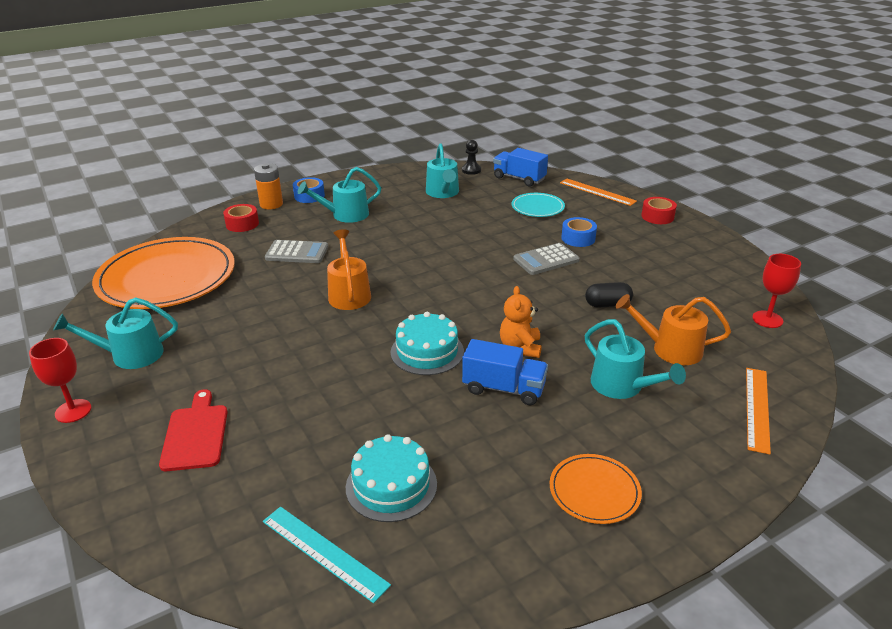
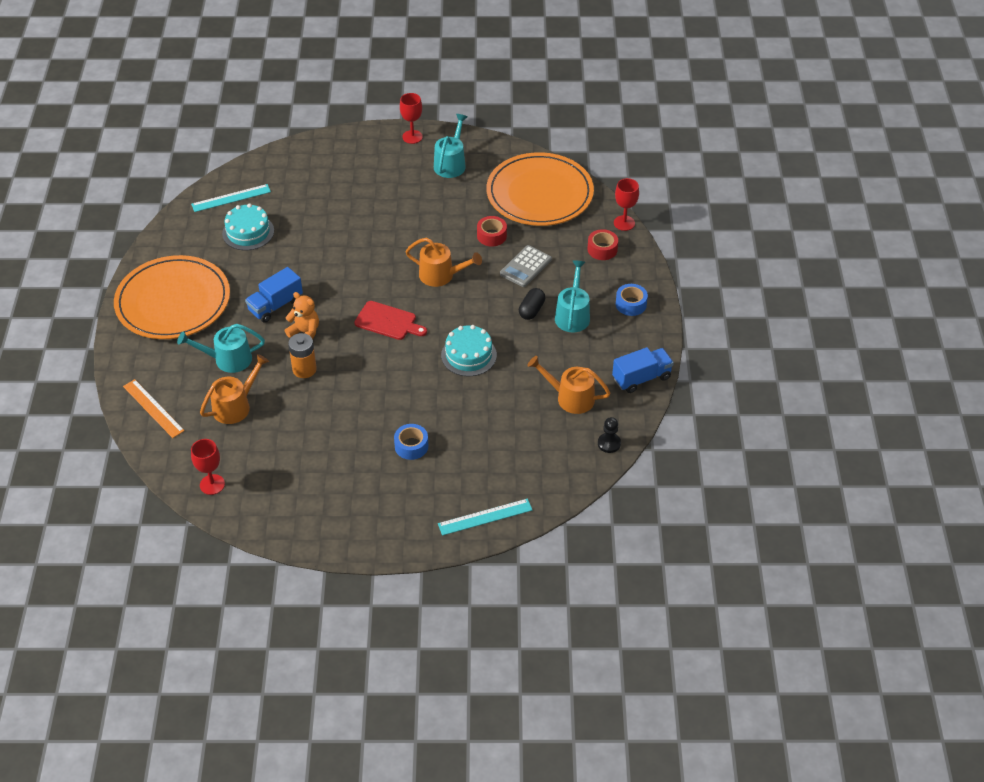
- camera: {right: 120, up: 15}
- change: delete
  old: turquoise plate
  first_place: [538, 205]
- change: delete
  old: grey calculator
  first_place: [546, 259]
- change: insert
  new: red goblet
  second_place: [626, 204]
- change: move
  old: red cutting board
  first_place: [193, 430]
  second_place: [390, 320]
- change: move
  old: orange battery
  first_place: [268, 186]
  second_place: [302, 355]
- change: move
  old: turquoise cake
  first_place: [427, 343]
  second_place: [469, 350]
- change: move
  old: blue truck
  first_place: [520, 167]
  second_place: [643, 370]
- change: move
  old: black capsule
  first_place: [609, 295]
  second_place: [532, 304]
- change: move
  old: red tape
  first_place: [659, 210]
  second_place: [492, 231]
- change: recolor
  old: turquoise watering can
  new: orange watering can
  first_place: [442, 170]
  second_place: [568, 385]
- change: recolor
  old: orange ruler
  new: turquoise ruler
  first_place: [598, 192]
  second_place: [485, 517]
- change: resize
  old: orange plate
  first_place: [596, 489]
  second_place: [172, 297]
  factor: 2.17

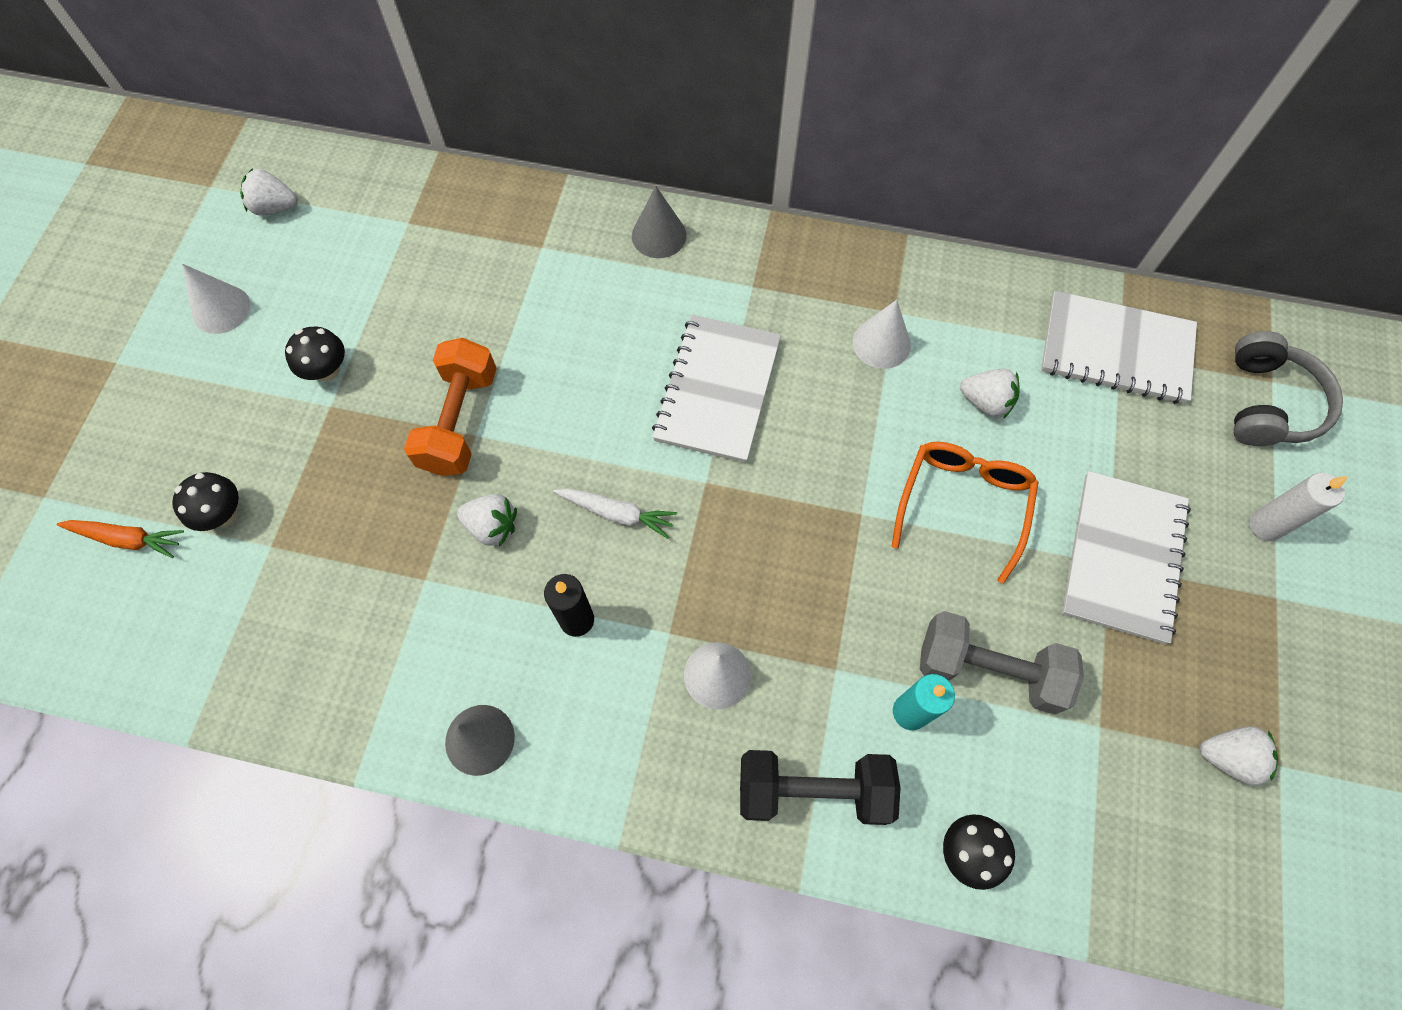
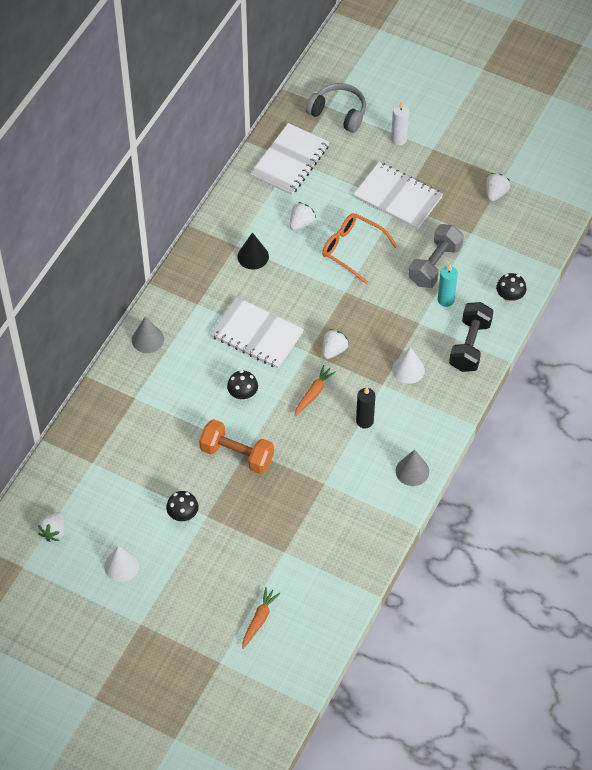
- camera: {right: -75, up: -10}
- change: move
  old: black mushroom
  first_place: [205, 501]
  second_place: [242, 385]
- change: move
  old: white strawberry
  first_place: [487, 520]
  second_place: [336, 344]
- change: recolor
  old: white carrot
  new: orange carrot
  first_place: [615, 513]
  second_place: [315, 390]
- change: recolor
  old: white cone
  new: black cone
  first_place: [882, 334]
  second_place: [253, 251]

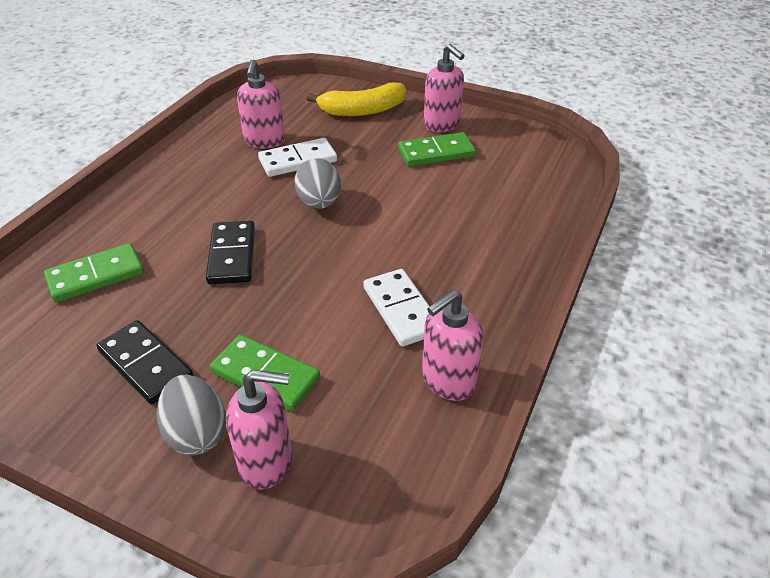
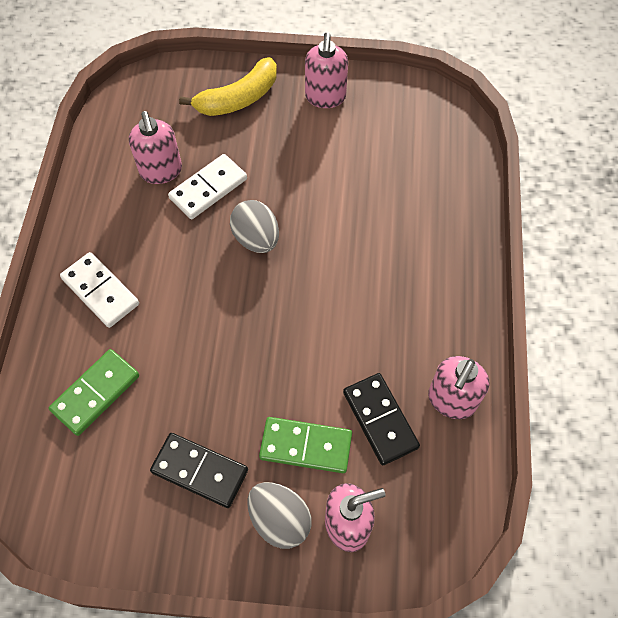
- camera: {right: -20, up: 20}
- change: delete
  old: green domino
  first_place: [437, 149]
- change: move
  old: black domino
  first_place: [230, 252]
  second_place: [381, 419]
- change: move
  old: white domino
  first_place: [396, 308]
  second_place: [99, 290]
- change: rotate
  old: pink soap dispenser
  first_place: [444, 88]
  second_place: [326, 70]
  degrees: 60

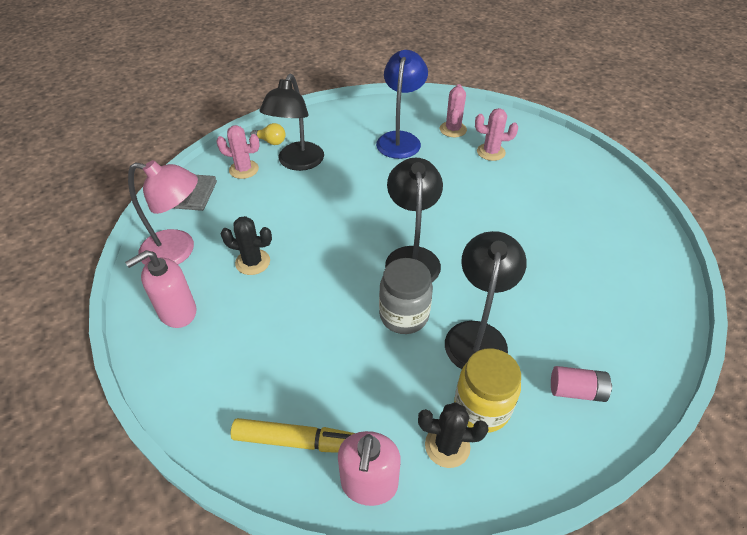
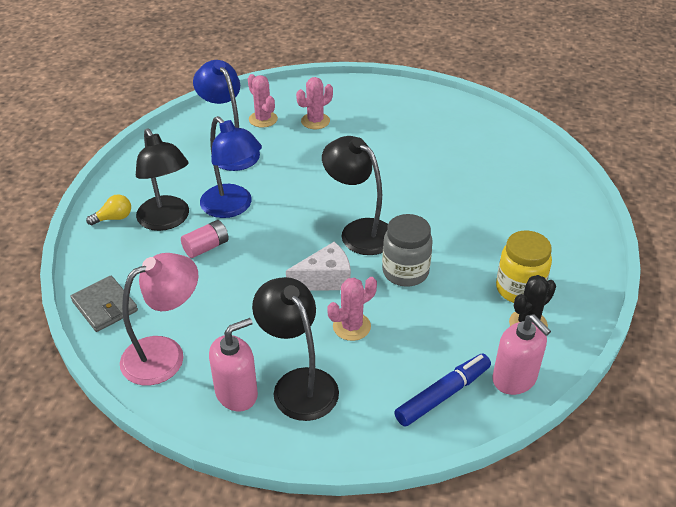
- camera: {right: -45, up: -5}
- change: delete
  old: black cactus
  first_place: [246, 245]
- change: insert
  new: blue lamp
  second_place: [231, 167]
- change: insert
  new: white cheese
  second_place: [318, 266]
- change: move
  old: pink cactus
  first_place: [238, 152]
  second_place: [352, 309]
- change: move
  old: black lamp
  first_place: [486, 300]
  second_place: [295, 349]
- change: move
  old: pink battery
  first_place: [581, 384]
  second_place: [205, 239]
- change: recolor
  old: yellow marker
  new: blue marker
  first_place: [293, 435]
  second_place: [442, 390]
- change: rotate
  old: pink soap dispenser
  first_place: [161, 289]
  second_place: [233, 365]
  degrees: -135

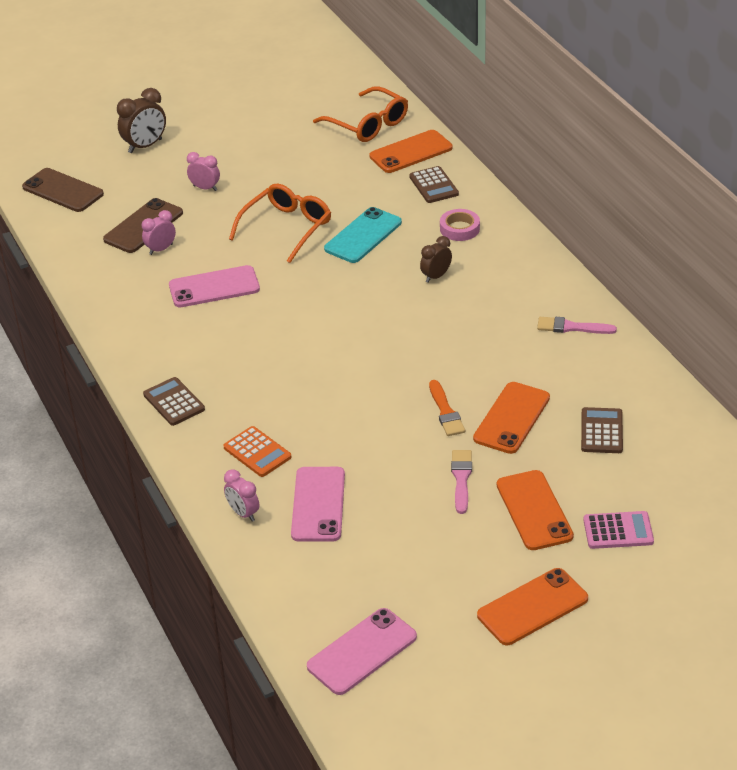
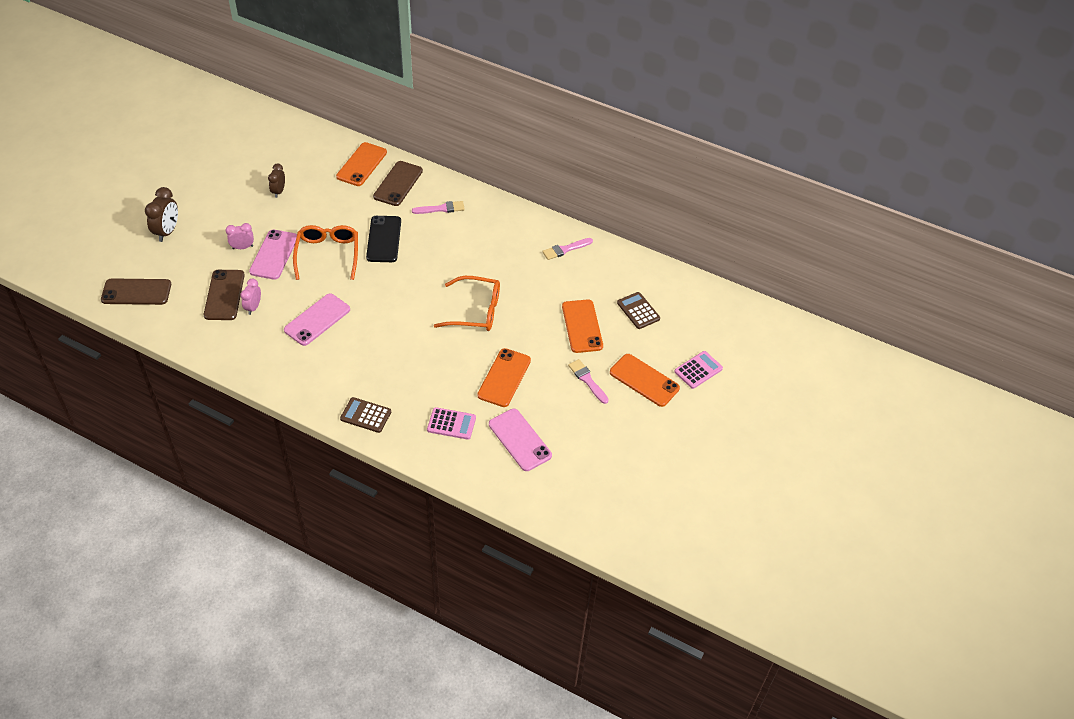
- camera: {right: -40, up: 10}
- change: delete
  old: pink clock
  first_place: [241, 495]
- change: delete
  old: orange brush
  first_place: [447, 408]
- change: move
  old: pink phone
  first_place: [362, 651]
  second_place: [273, 255]
- change: move
  old: orange glasses
  first_place: [360, 114]
  second_place: [467, 303]
- change: move
  old: brown clock
  first_place: [436, 259]
  second_place: [276, 181]
- change: move
  old: orange phone
  first_place: [532, 606]
  second_place: [504, 377]
- change: replace
  old: brown calculator
  new: brown phone
  first_place: [434, 184]
  second_place: [398, 183]
- change: replace
  old: pink tape
  new: pink brush
  first_place: [460, 225]
  second_place: [438, 207]
- change: recolor
  old: orange calculator
  new: pink calculator
  first_place: [257, 451]
  second_place: [451, 423]
- change: recolor
  old: turquoise phone
  new: black phone
  first_place: [363, 235]
  second_place: [383, 239]

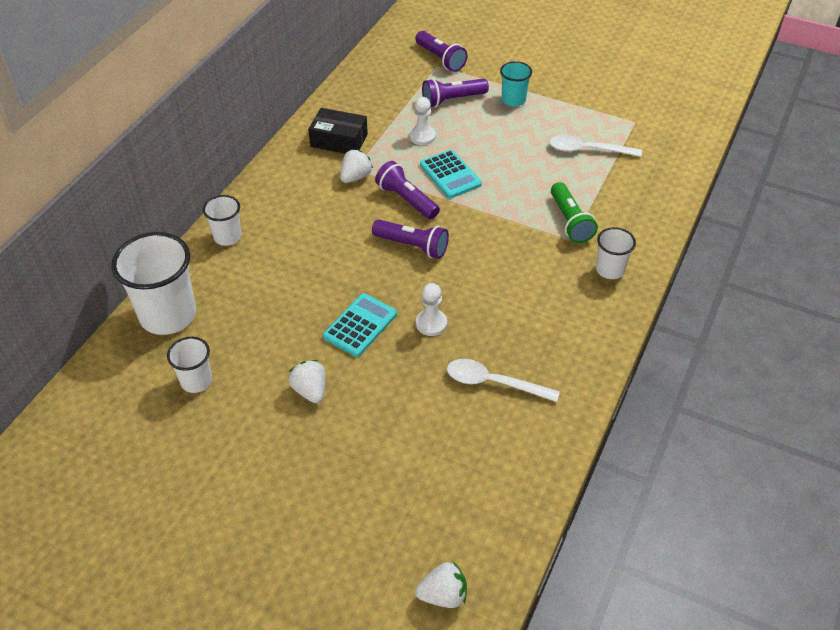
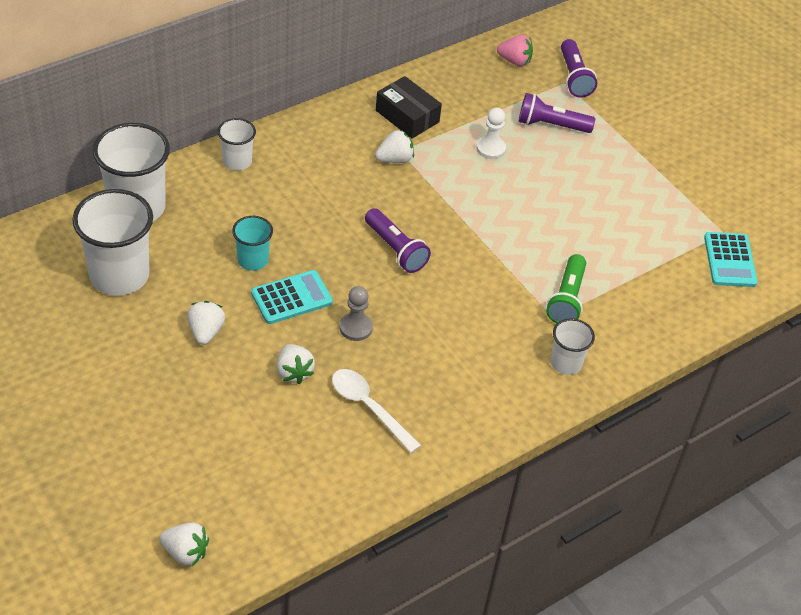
- camera: {right: 25, up: 0}
- change: delete
  old: purple flashlight
  first_place: [407, 190]
- change: delete
  old: white spoon
  first_place: [595, 146]
- change: insert
  new: white strawberry
  second_place: [296, 364]
- change: insert
  new: pink strawberry
  second_place: [515, 51]
- change: move
  old: turquoise calculator
  first_place: [451, 174]
  second_place: [731, 259]
- change: move
  old: turquoise cup
  first_place: [516, 84]
  second_place: [252, 243]
- change: recolor
  old: white pawn
  new: grey pawn
  first_place: [431, 309]
  second_place: [356, 313]
- change: resize
  old: white cup
  first_place: [190, 365]
  second_place: [112, 242]
  factor: 1.88

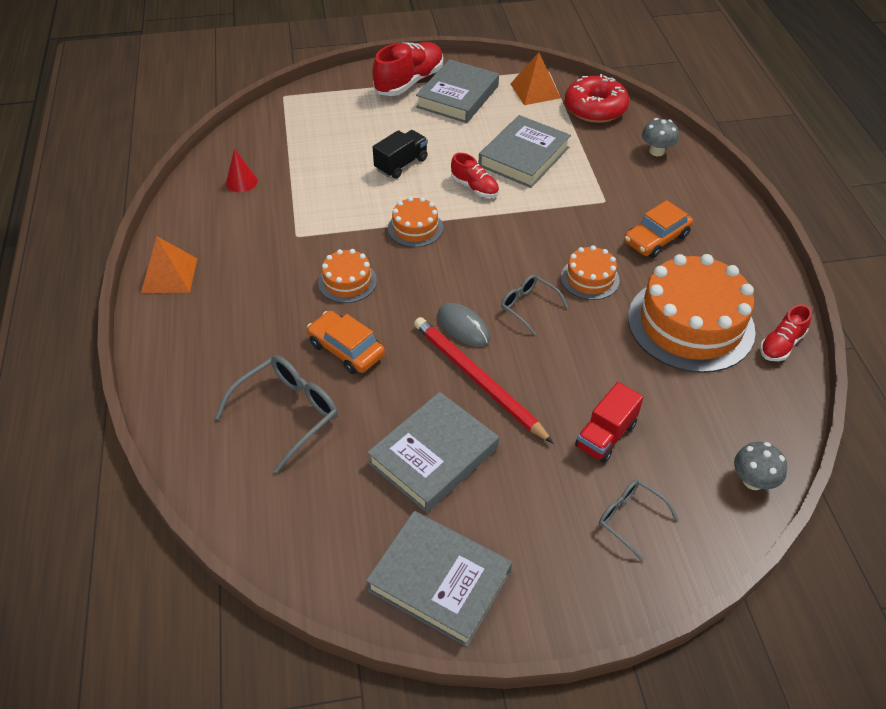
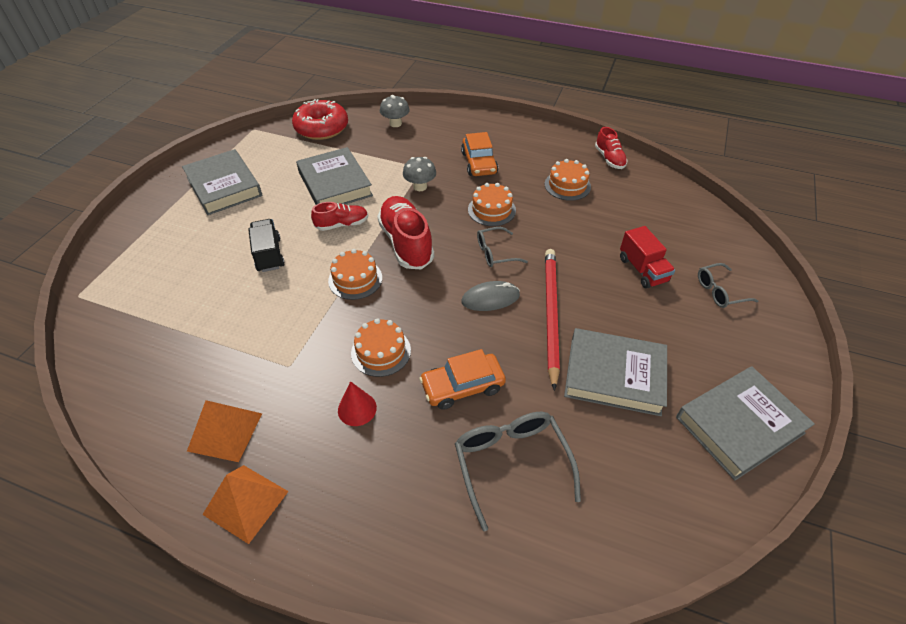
- camera: {right: -60, up: 0}
- change: move
  old: red cone
  first_place: [242, 170]
  second_place: [357, 403]
- change: move
  old: red shoe
  first_place: [408, 69]
  second_place: [405, 232]
- change: move
  old: orange pyramid
  first_place: [535, 79]
  second_place: [224, 431]
- change: move
  old: grey mushroom
  first_place: [760, 466]
  second_place: [419, 174]
- change: rotate
  old: grey book
  first_place: [433, 452]
  second_place: [615, 372]
  degrees: -60
- change: rotate
  old: red pencil
  first_place: [483, 380]
  second_place: [552, 320]
  degrees: 105
- change: resize
  old: orange cake
  first_place: [691, 313]
  second_place: [567, 180]
  factor: 0.49

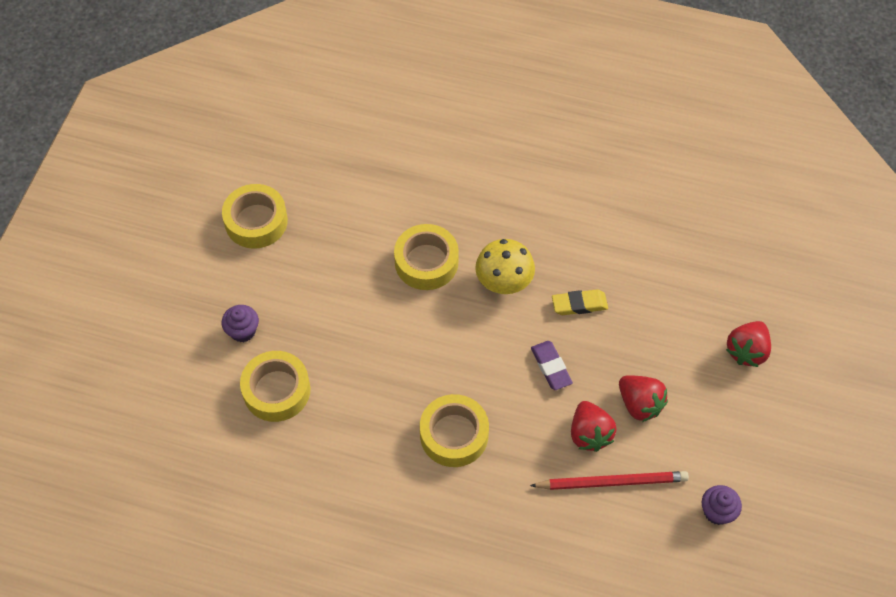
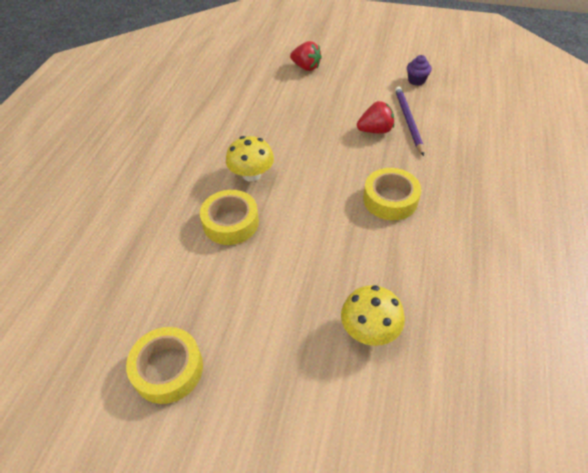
- camera: {right: -90, up: -10}
- change: delete
  old: purple cupcake
  first_place: [240, 323]
- change: delete
  old: purple eraser
  first_place: [552, 365]
- change: delete
  old: yellow eraser
  first_place: [580, 302]
- change: delete
  old: red strawberry
  first_place: [643, 398]
- change: replace
  old: yellow tape
  new: yellow mushroom
  first_place: [275, 386]
  second_place: [373, 315]
- change: recolor
  old: red pencil
  new: purple pencil
  first_place: [609, 480]
  second_place: [409, 121]

